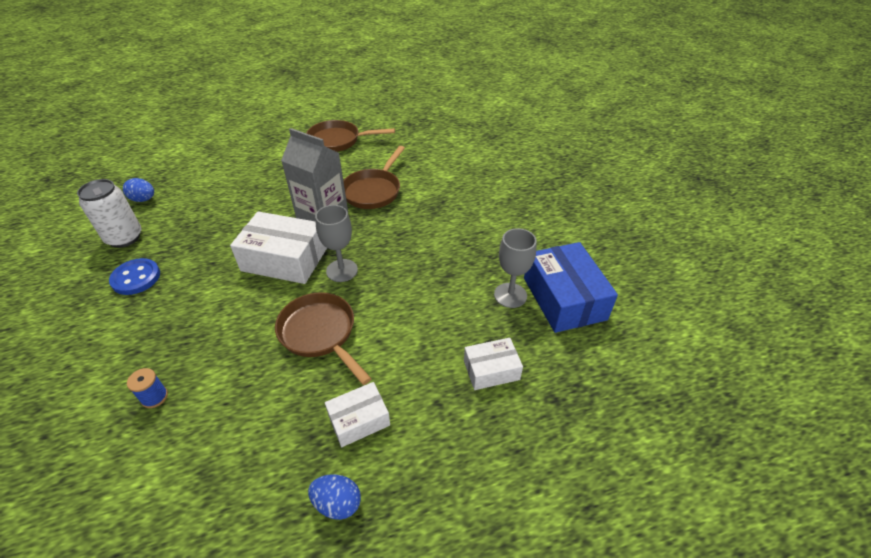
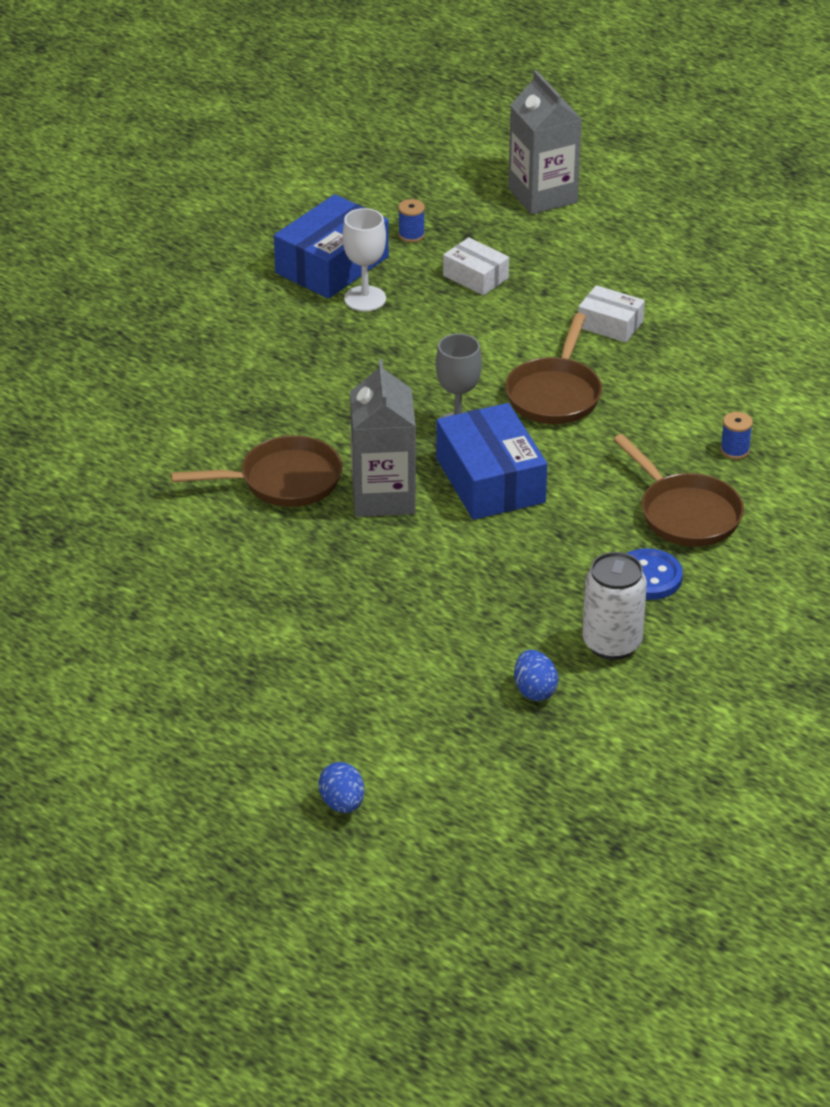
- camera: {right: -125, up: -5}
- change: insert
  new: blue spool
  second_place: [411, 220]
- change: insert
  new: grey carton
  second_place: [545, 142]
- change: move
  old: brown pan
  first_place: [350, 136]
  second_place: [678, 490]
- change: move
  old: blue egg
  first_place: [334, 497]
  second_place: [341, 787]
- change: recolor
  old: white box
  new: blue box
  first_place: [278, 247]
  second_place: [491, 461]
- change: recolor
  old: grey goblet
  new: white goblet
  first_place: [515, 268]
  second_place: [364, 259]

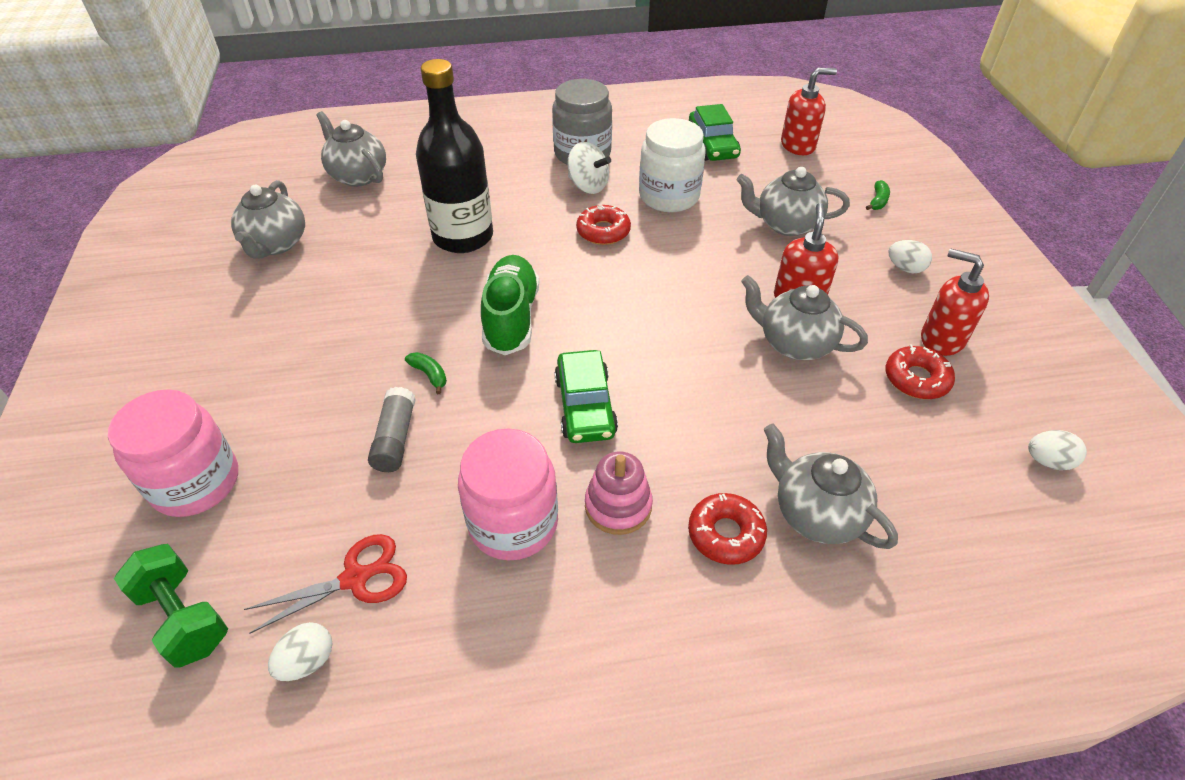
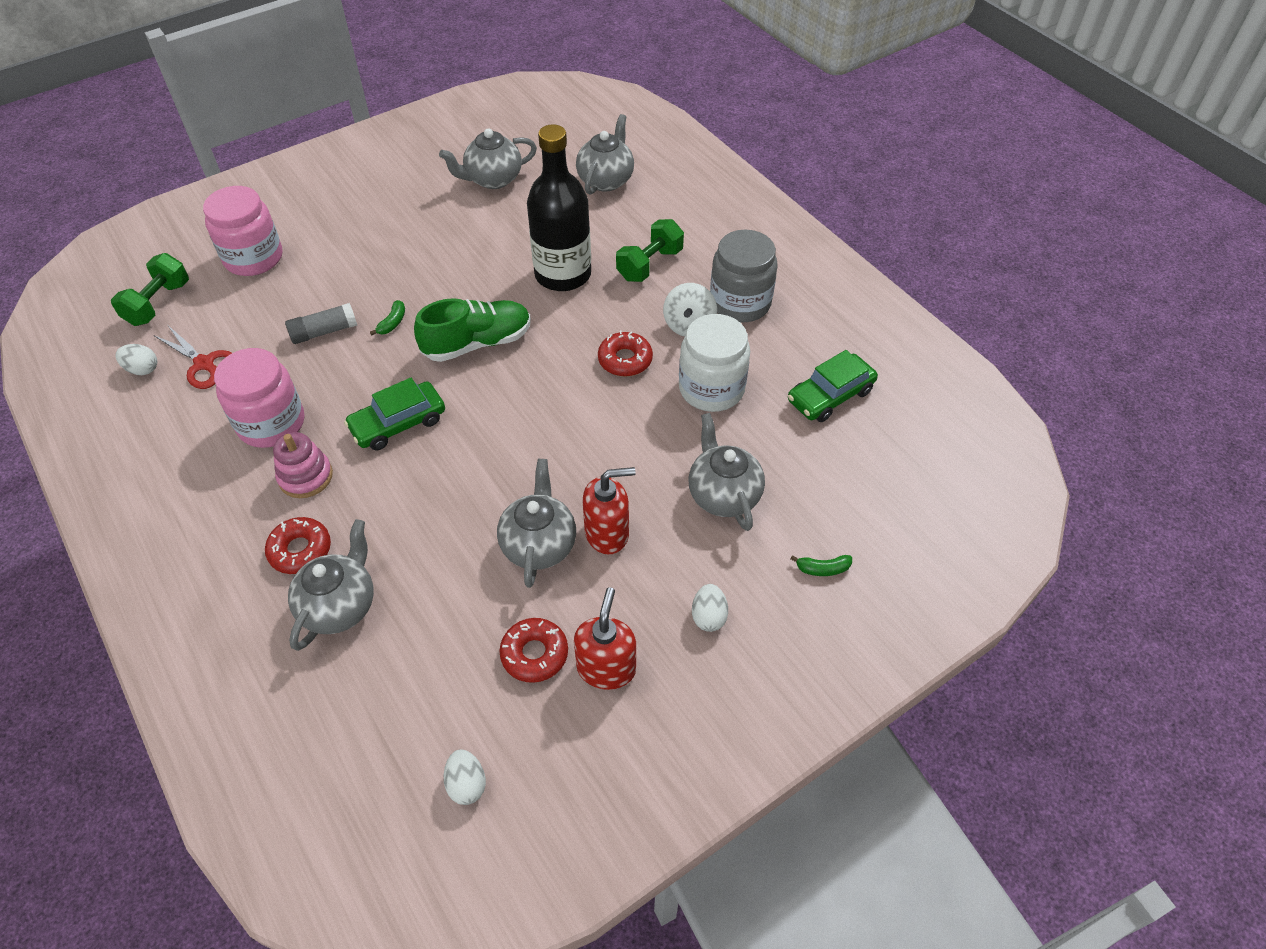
- camera: {right: 65, up: 5}
- change: delete
  old: red soap dispenser
  first_place: [809, 111]
- change: insert
  new: green dumbbell
  second_place: [650, 250]

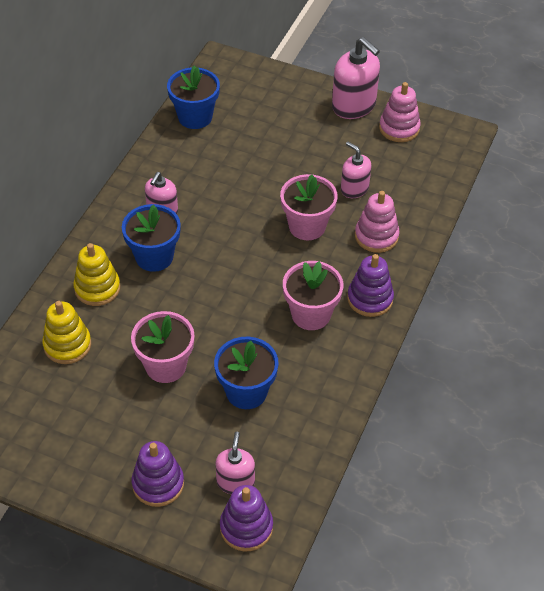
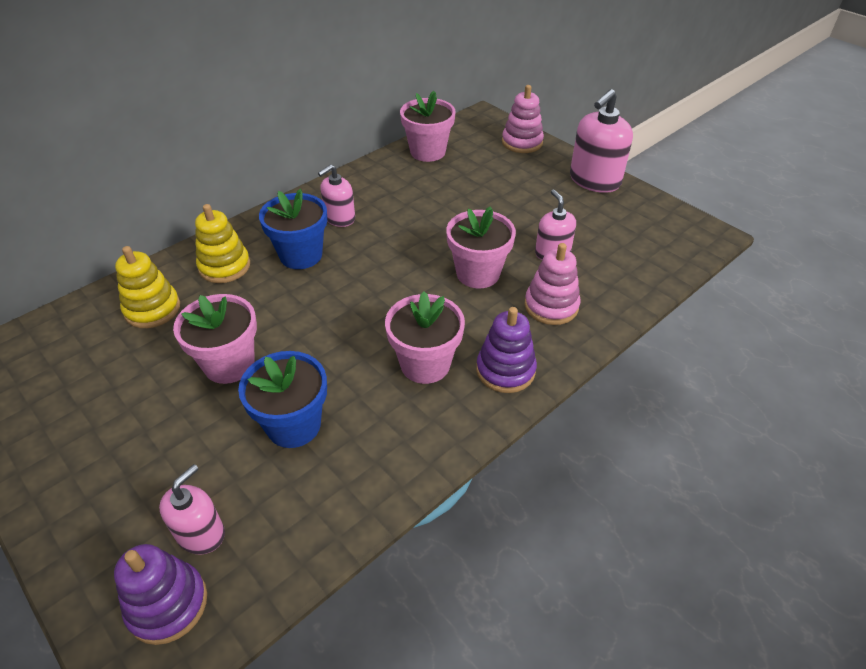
- camera: {right: 25, up: -5}
- change: delete
  old: purple stacking toy
  first_place: [158, 474]
- change: move
  old: pink stacking toy
  first_place: [400, 112]
  second_place: [523, 119]
- change: recolor
  old: blue flower pot
  new: pink flower pot
  first_place: [193, 97]
  second_place: [428, 126]
- change: rotate
  old: pink soap dispenser
  first_place: [356, 78]
  second_place: [601, 141]
  degrees: 60

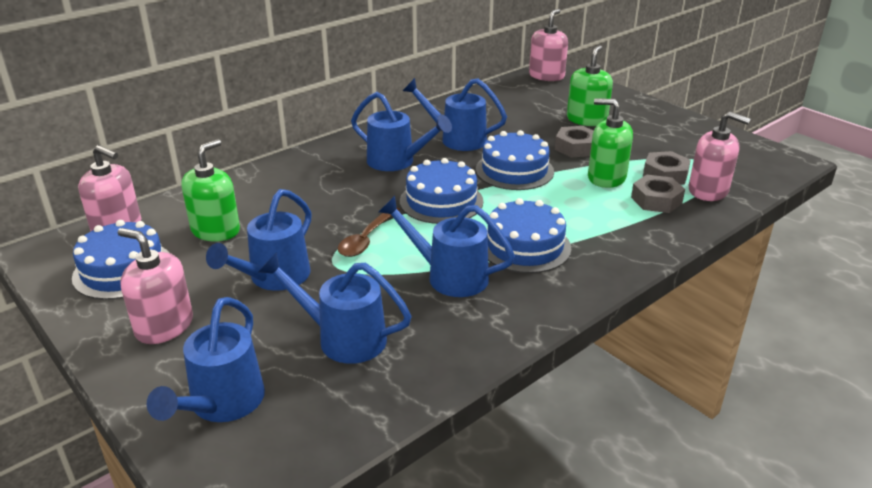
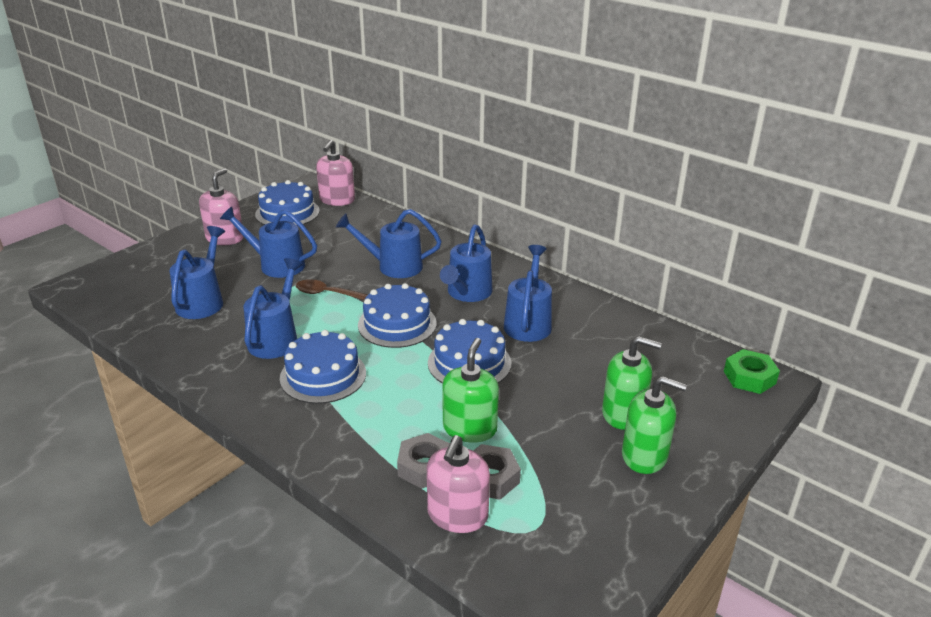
- camera: {right: 80, up: 0}
- change: delete
  old: grey nut
  first_place: [574, 141]
- change: move
  old: blue watering can
  first_place: [206, 359]
  second_place: [388, 243]
- change: move
  old: green soap dispenser
  first_place: [210, 190]
  second_place: [654, 425]
- change: replace
  old: pink soap dispenser
  new: green nut
  first_place: [548, 45]
  second_place: [752, 371]

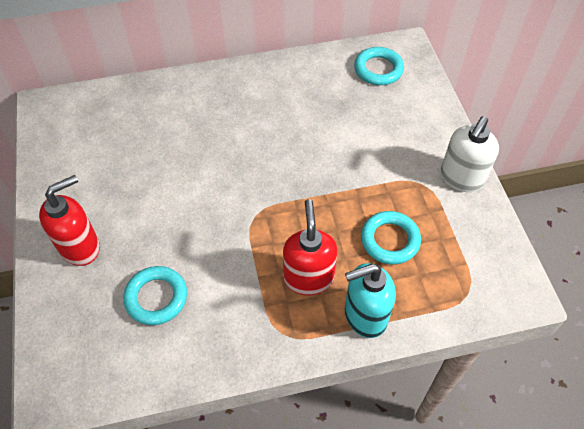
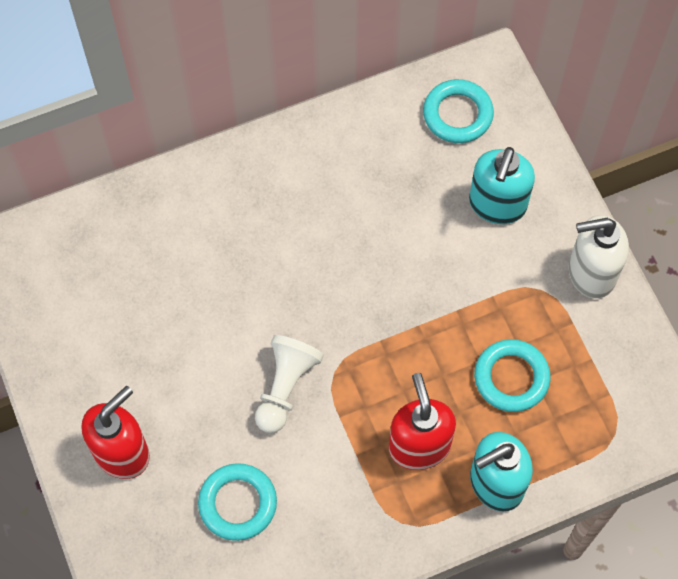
- camera: {right: -10, up: 10}
- change: insert
  new: white pawn
  second_place: [289, 384]
- change: insert
  new: turquoise soap dispenser
  second_place: [502, 185]
- change: rotate
  old: white soap dispenser
  first_place: [470, 154]
  second_place: [598, 256]
  degrees: 60

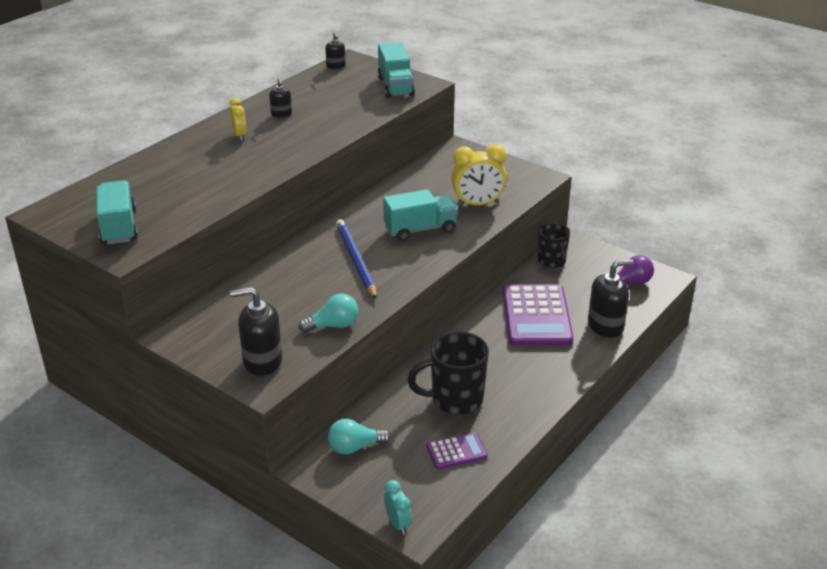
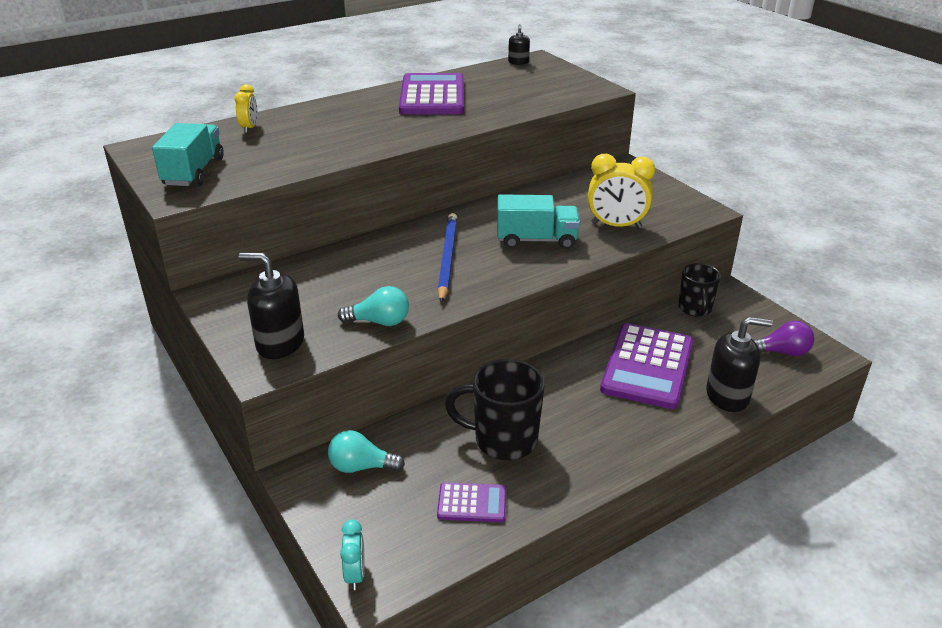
- camera: {right: 20, up: 0}
- change: delete
  old: turquoise truck
  first_place: [396, 70]
- change: move
  old: yellow clock
  first_place: [237, 119]
  second_place: [246, 108]
- change: replace
  old: black soap dispenser
  new: purple calculator
  first_place: [280, 98]
  second_place: [431, 94]

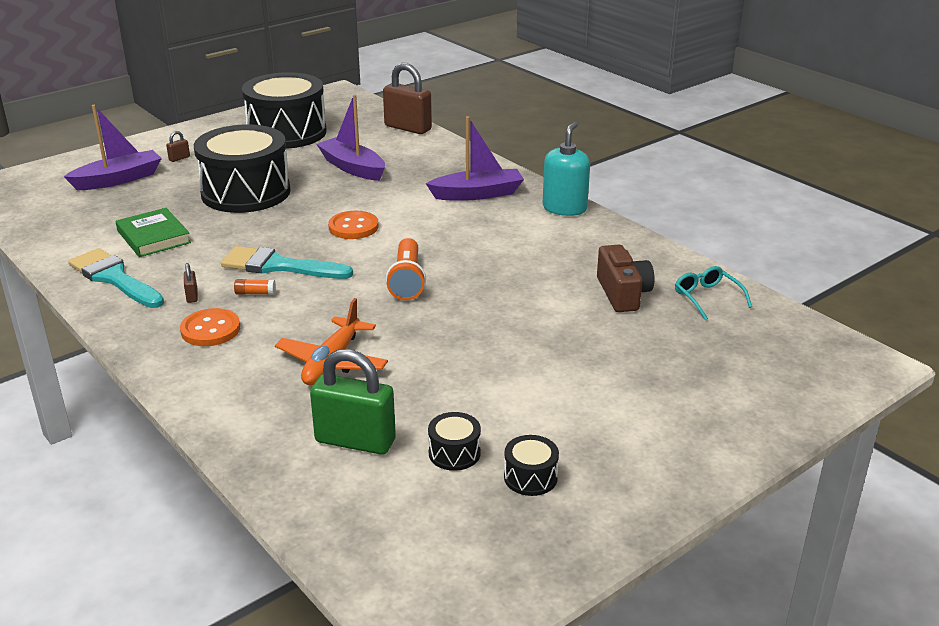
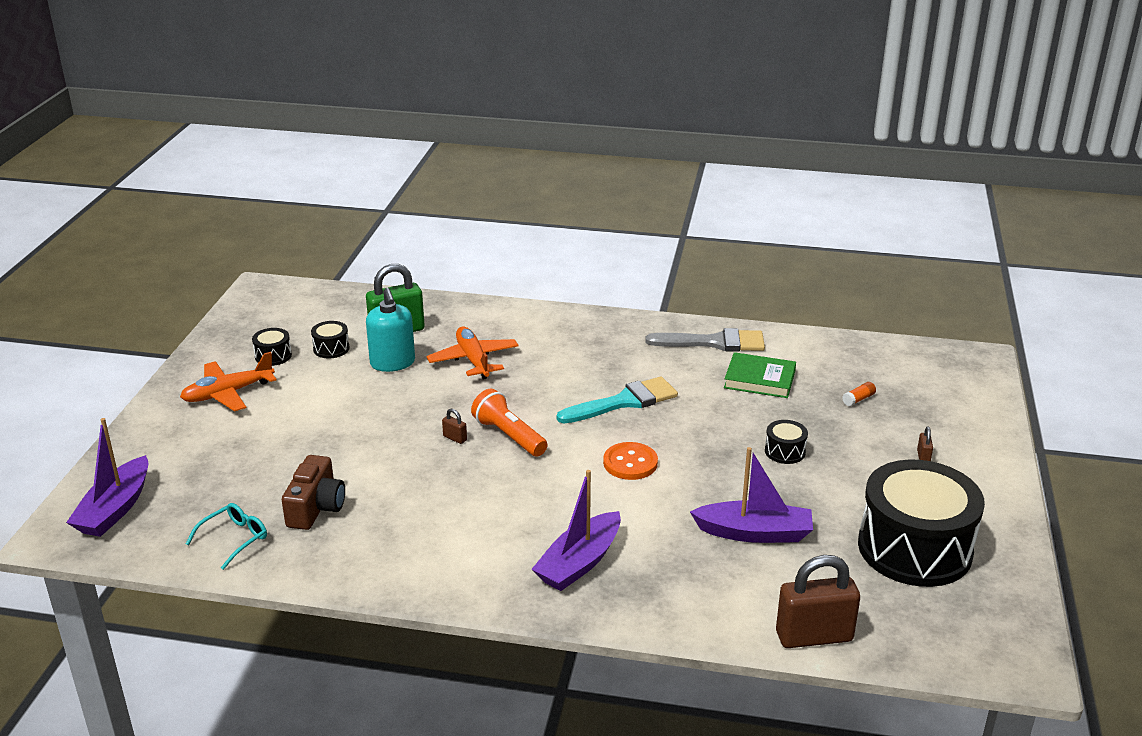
- camera: {right: 140, up: 0}
- change: delete
  old: orange button
  first_place: [210, 327]
- change: insert
  new: orange plane
  second_place: [228, 381]
- change: move
  old: purple boat
  first_place: [113, 147]
  second_place: [107, 477]
- change: move
  old: brown padlock
  first_place: [191, 283]
  second_place: [454, 426]
- change: move
  old: orange glue stick
  first_place: [255, 287]
  second_place: [859, 394]
- change: move
  old: turquoise soap dispenser
  first_place: [566, 169]
  second_place: [390, 330]
- change: recolor
  old: turquoise brush
  new: grey brush
  first_place: [116, 278]
  second_place: [705, 340]
- change: rotate
  old: brown camera
  first_place: [625, 278]
  second_place: [313, 492]
  degrees: -120
- change: rotate
  old: turquoise glasses
  first_place: [713, 293]
  second_place: [226, 536]
  degrees: -75
- change: resize
  old: black drum
  first_place: [242, 168]
  second_place: [786, 442]
  factor: 0.4

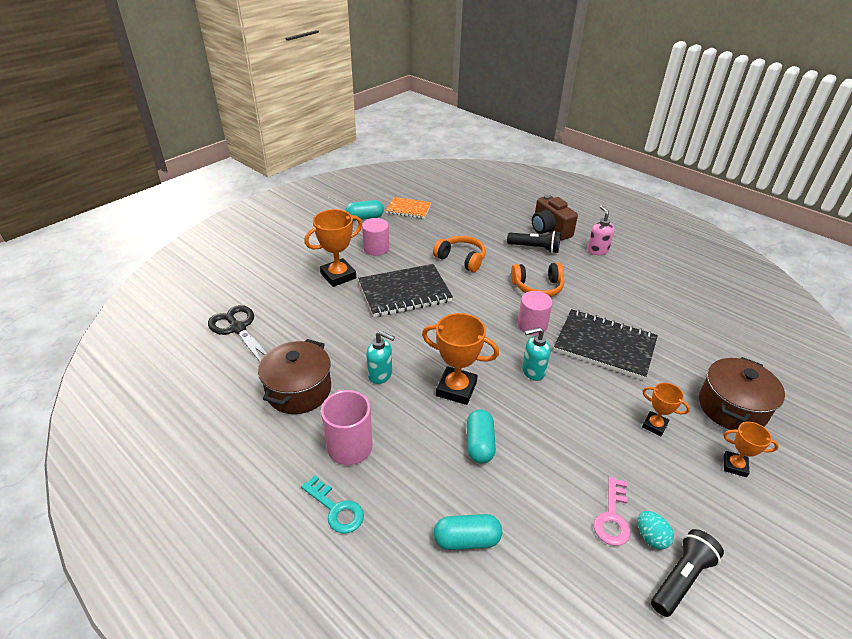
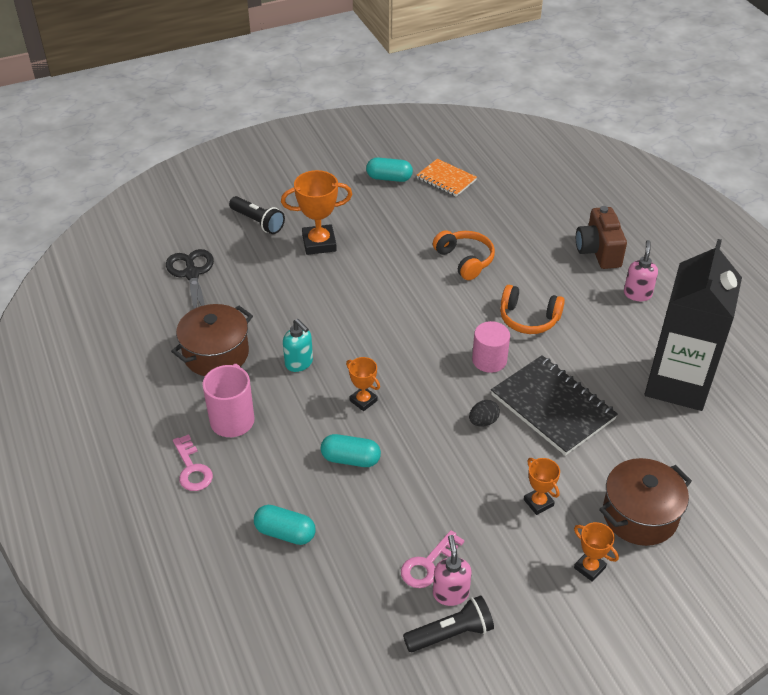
- camera: {right: 25, up: 5}
- change: delete
  old: black notebook
  first_place: [405, 290]
- change: delete
  old: pink cylinder
  first_place: [375, 237]
- change: delete
  old: turquoise soap dispenser
  first_place: [536, 354]
- change: insert
  new: black egg
  second_place: [484, 413]
- change: insert
  new: black carton
  second_place: [693, 325]
- change: move
  old: black flashlight
  first_place: [534, 242]
  second_place: [257, 215]
- change: replace
  old: turquoise egg
  new: pink soap dispenser
  first_place: [656, 530]
  second_place: [452, 570]
- change: recolor
  old: turquoise key
  new: pink key
  first_place: [332, 504]
  second_place: [193, 462]
- change: rotate
  old: turquoise capsule
  first_place: [481, 436]
  second_place: [351, 450]
  degrees: 75
- change: resize
  old: orange trophy
  first_place: [460, 359]
  second_place: [363, 384]
  factor: 0.57

